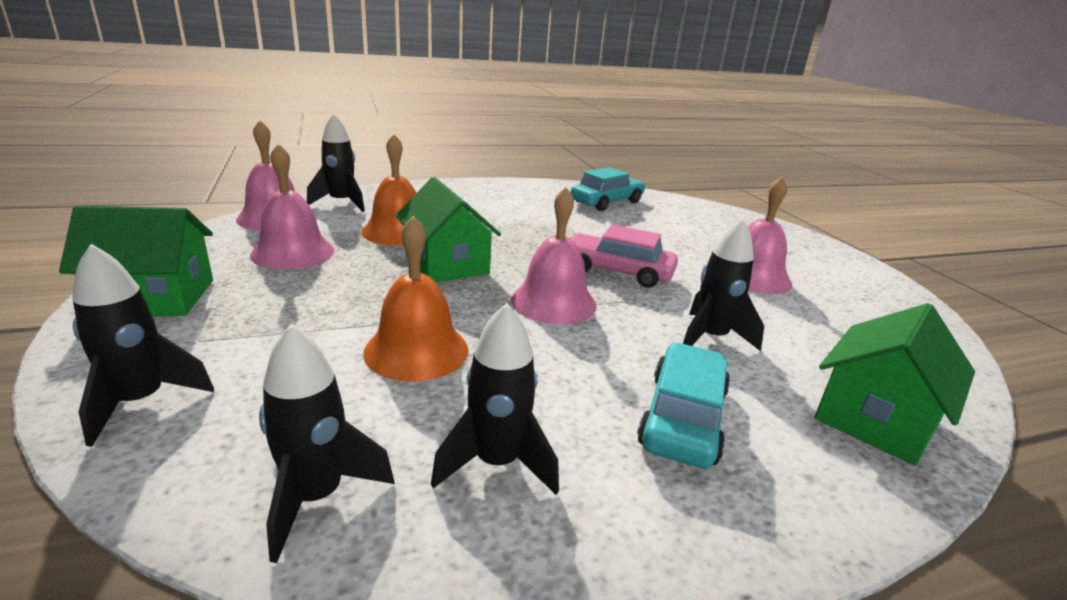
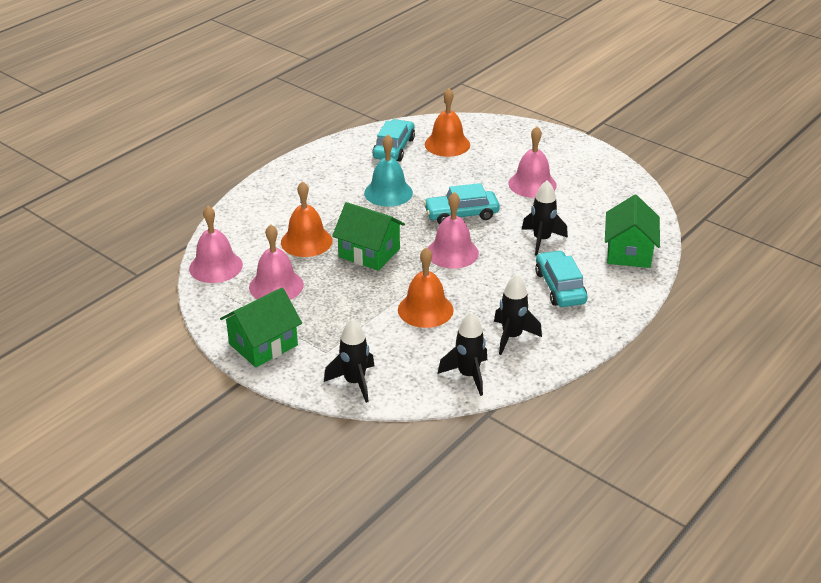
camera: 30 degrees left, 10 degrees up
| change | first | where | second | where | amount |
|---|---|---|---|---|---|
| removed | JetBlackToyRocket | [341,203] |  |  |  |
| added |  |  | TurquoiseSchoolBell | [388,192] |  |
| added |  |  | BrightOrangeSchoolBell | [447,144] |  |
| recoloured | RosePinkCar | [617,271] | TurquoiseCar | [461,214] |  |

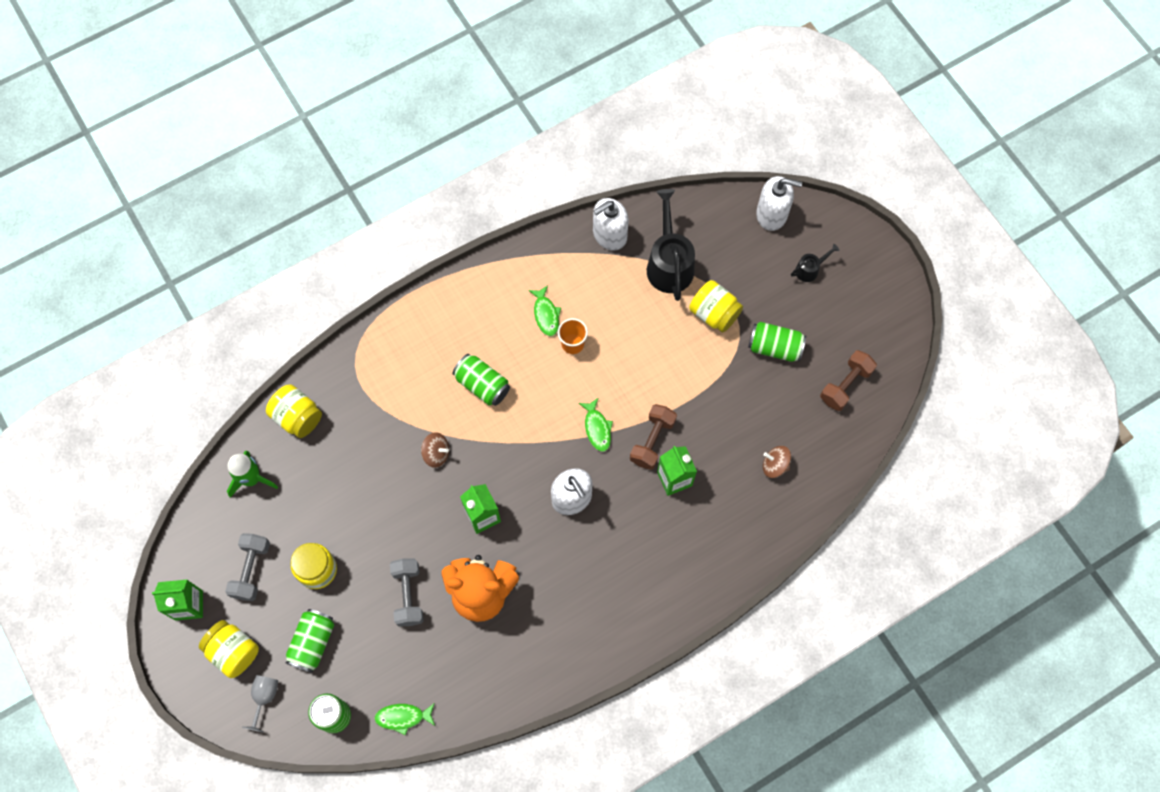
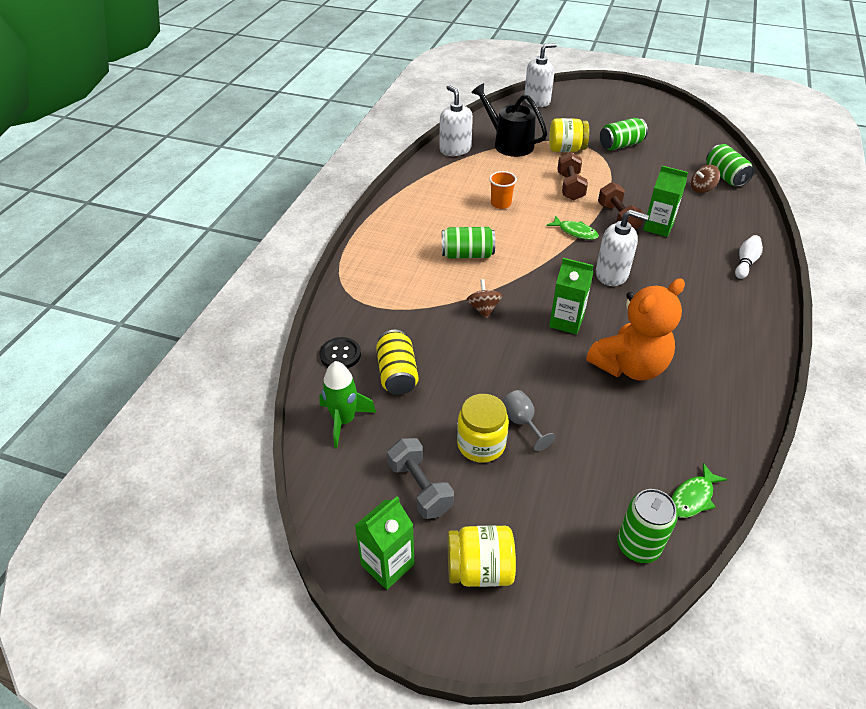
camera: 40 degrees left, 25 degrees down
| change | first | where | second | where | amount |
|---|---|---|---|---|---|
| removed | GrayFreeWeight | [408,595] |  |  |  |
| removed | EmeraldToyFish | [546,314] |  |  |  |
| removed | JetBlackWateringCan | [810,269] |  |  |  |
| added |  |  | BrightYellowSodaCan | [397,374] |  |
| added |  |  | PureWhiteBowlingPin | [745,263] |  |
| moved | GrayWineGlass | [264,697] |  | [522,423] |  |
| moved | EmeraldSodaCan | [313,643] |  | [725,176] |  |
| moved | RussetFreeWeight | [845,385] |  | [570,187] |  |
| replaced | BrightYellowJar | [297,417] | JetBlackButton | [340,354] |  |
| turned | RussetSpinningTop | [436,453] |  | [483,309] | 75 degrees counterclockwise |
| turned | PureWhitePumpBottle | [609,235] |  | [455,149] | 135 degrees clockwise |

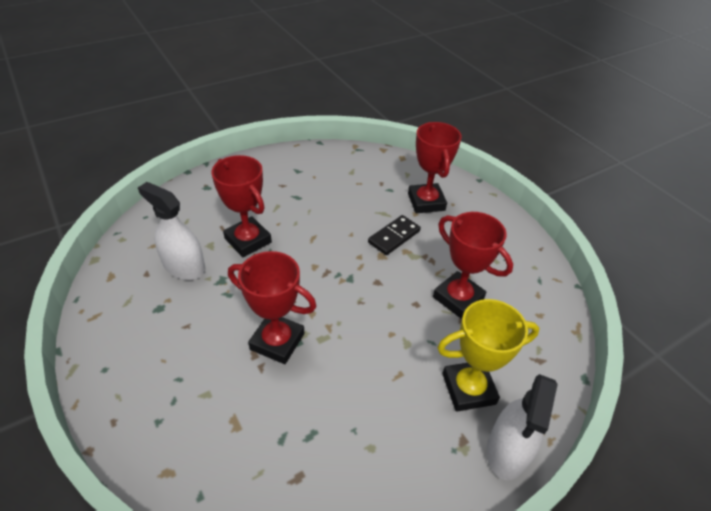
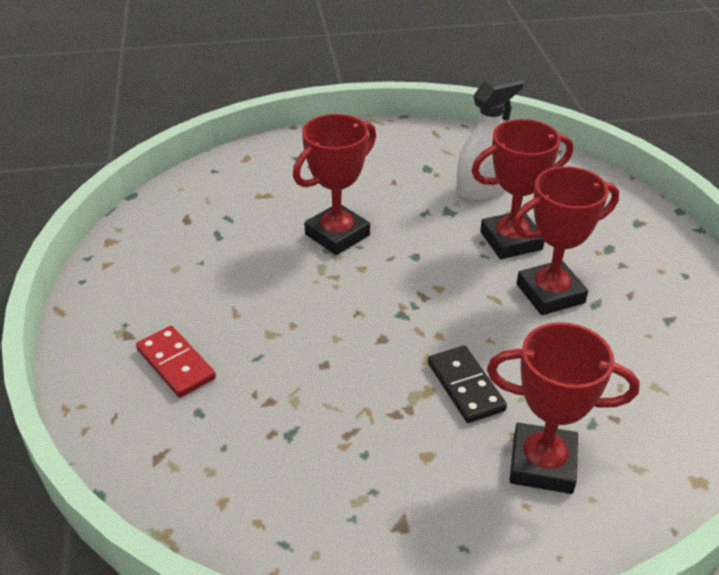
camera: 115 degrees right, 5 degrees down
| change | first | where | second | where | amount |
|---|---|---|---|---|---|
| removed | PureWhiteSprayCleaner | [507,450] |  |  |  |
| moved | CrimsonTrophy | [458,298] |  | [550,293] |  |
| replaced | BrightYellowTrophy | [468,389] | CrimsonDominoPiece | [175,364] |  |

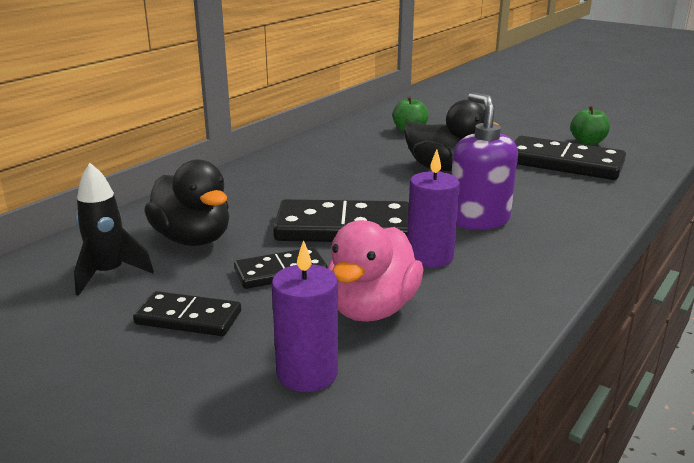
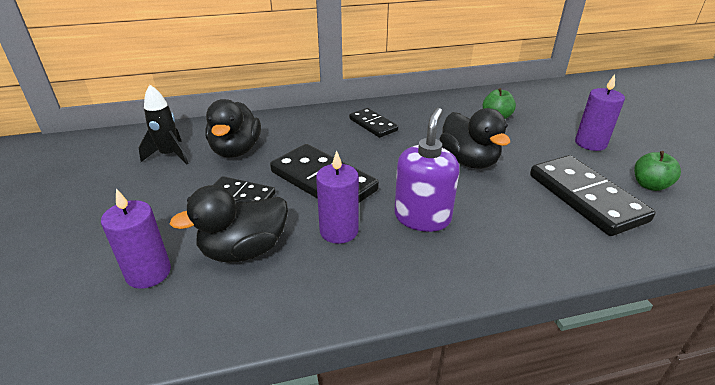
camera: 40 degrees right, 10 degrees up
| change | first | where | second | where | amount |
|---|---|---|---|---|---|
| added |  |  | RoyalPurpleWaxCandle | [590,143] |  |
| moved | JetBlackDominoPiece | [188,318] |  | [373,125] |  |
| recoloured | RosePinkToyDuck | [371,309] | JetBlackToyDuck | [244,250] |  |

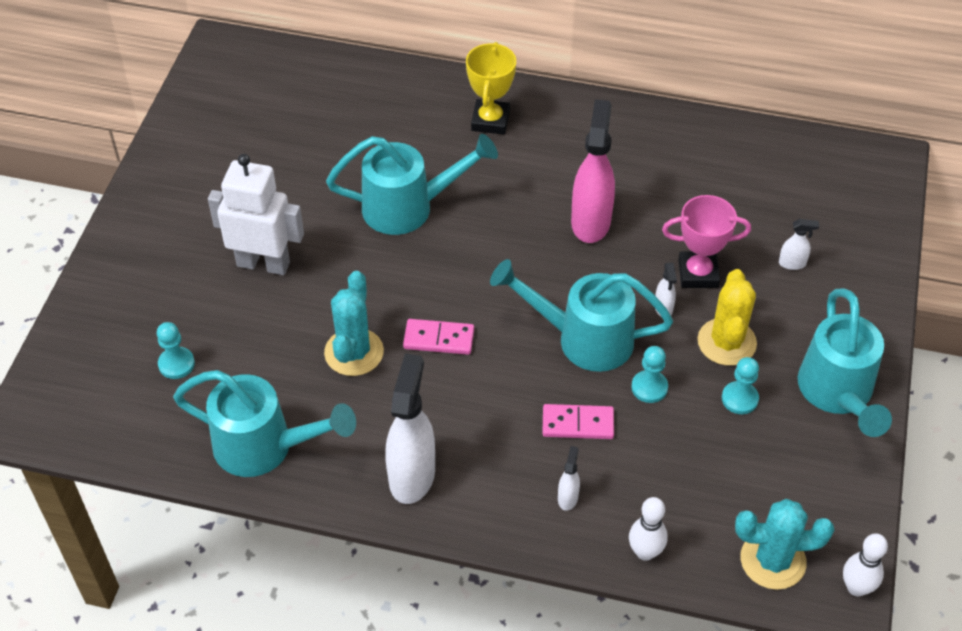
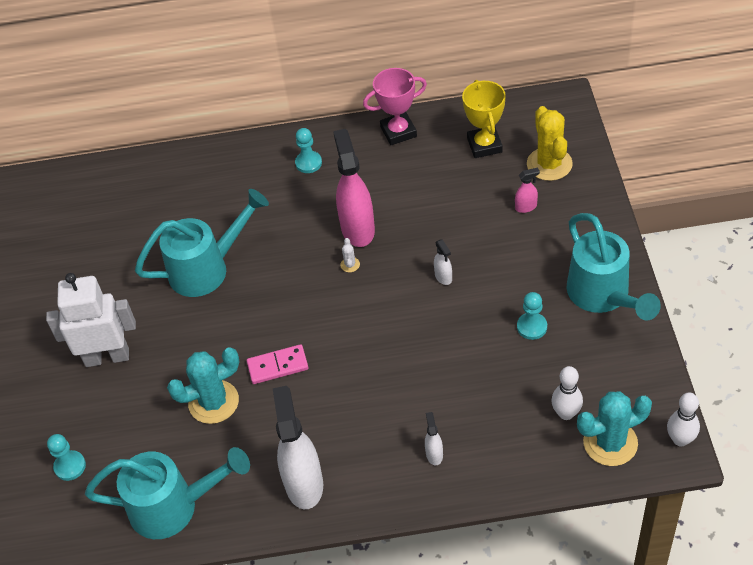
camera: 15 degrees left, 0 degrees up
| change | first | where | second | where | amount |
|---|---|---|---|---|---|
| removed | TurquoiseWateringCan | [583,339] |  |  |  |
| removed | RosePinkDominoPiece | [578,424] |  |  |  |
| added |  |  | PureWhitePricklyPlant | [350,265] |  |
| moved | BrightYellowTrophy | [490,121] |  | [484,145] |  |
| moved | PureWhiteBowlingPin | [645,552] |  | [566,413] |  |
| moved | TurquoisePawn | [649,387] |  | [308,163] |  |
| moved | RosePinkTrophy | [698,273] |  | [398,132] |  |
| moved | BrightYellowPricklyPlant | [726,342] |  | [549,164] |  |
| recoloured | PureWhiteSprayCleaner | [792,263] | RosePinkSprayCleaner | [526,207] |  |
| turned | TurquoisePricklyPlant | [354,352] |  | [213,402] | 75 degrees clockwise |

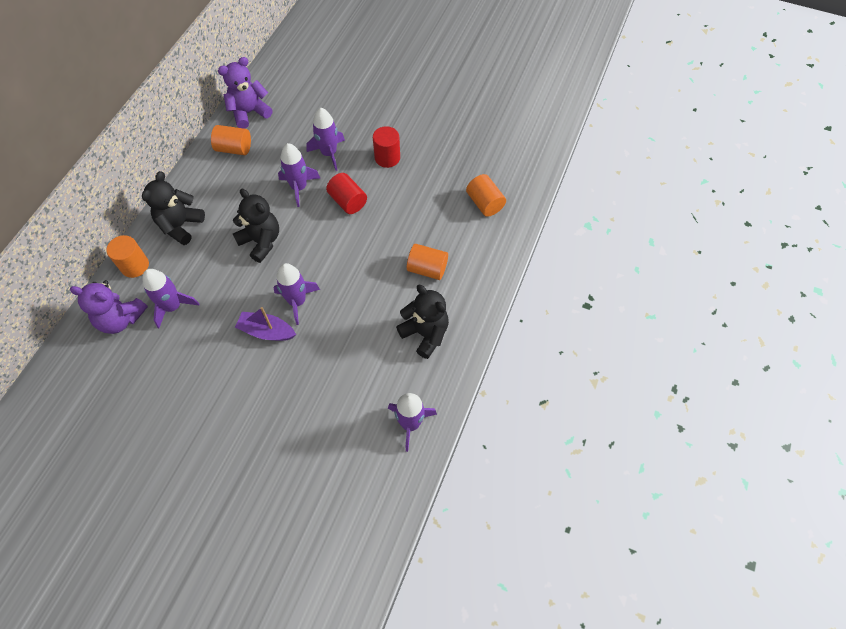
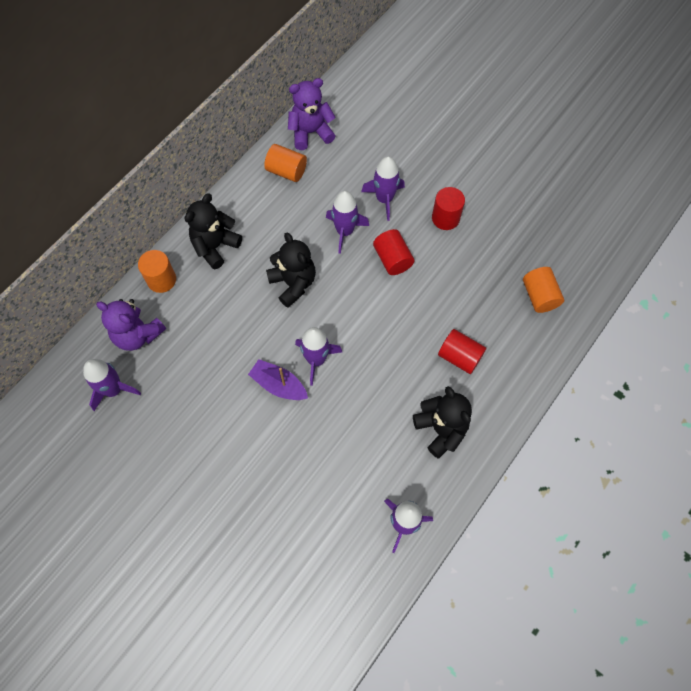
camera: 15 degrees right, 5 degrees up
| change | first | where | second | where | amount |
|---|---|---|---|---|---|
| moved | RoyalPurpleToyRocket | [173,306] |  | [113,390] |  |
| recoloured | BrightOrangeSolidCylinder | [427,269] | CrimsonSolidCylinder | [459,357] |  |

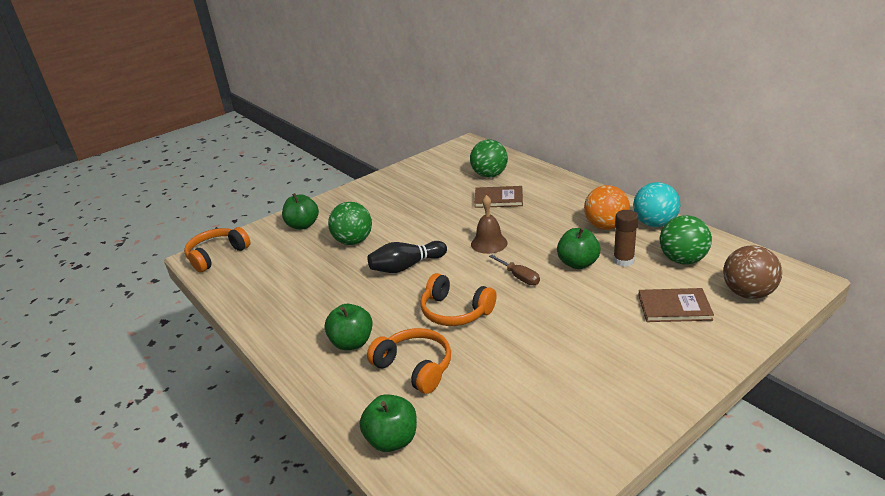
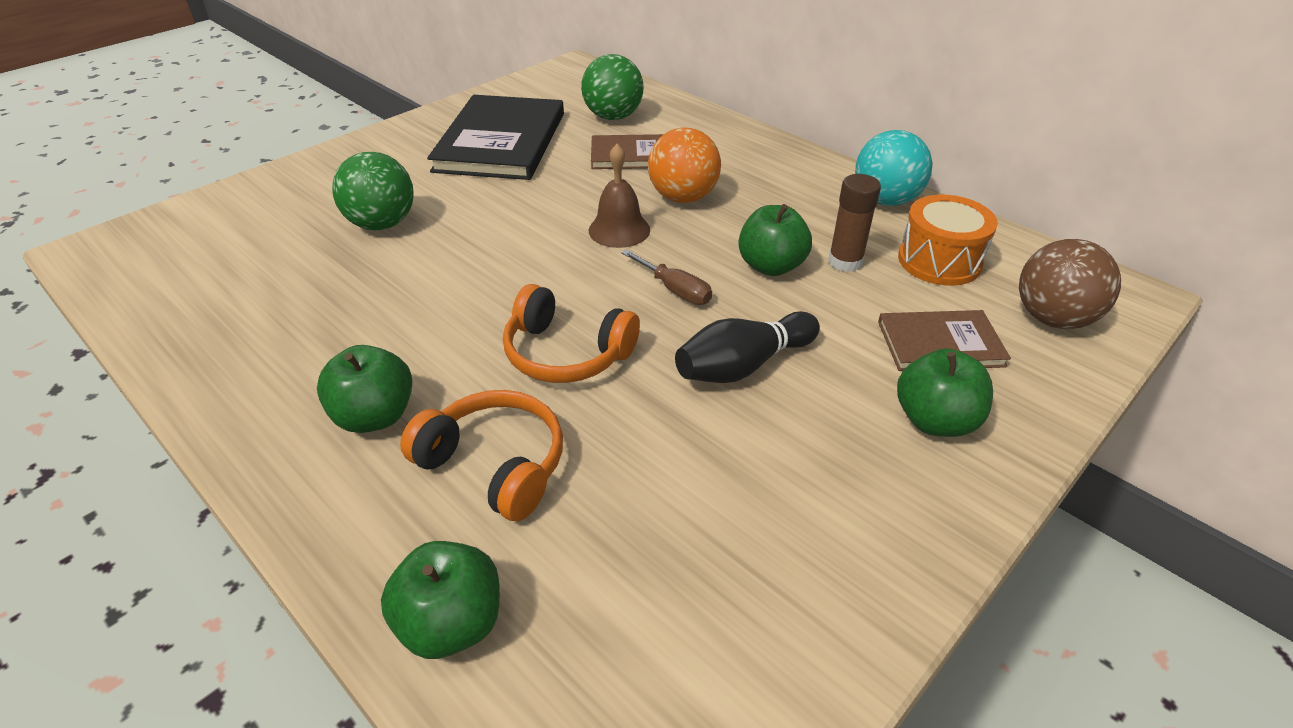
camera: 10 degrees left, 10 degrees up
| change | first | where | second | where | amount |
|---|---|---|---|---|---|
| removed | BrightOrangeHeadset | [217,255] |  |  |  |
| added |  |  | JetBlackHardback | [500,142] |  |
| moved | EmeraldApple | [303,225] |  | [935,421] |  |
| moved | JetBlackBowlingPin | [406,266] |  | [743,365] |  |
| moved | BrightOrangePlayBall | [605,226] |  | [683,197] |  |
| replaced | EmeraldPlayBall | [682,260] | BrightOrangeSnareDrum | [939,261] |  |

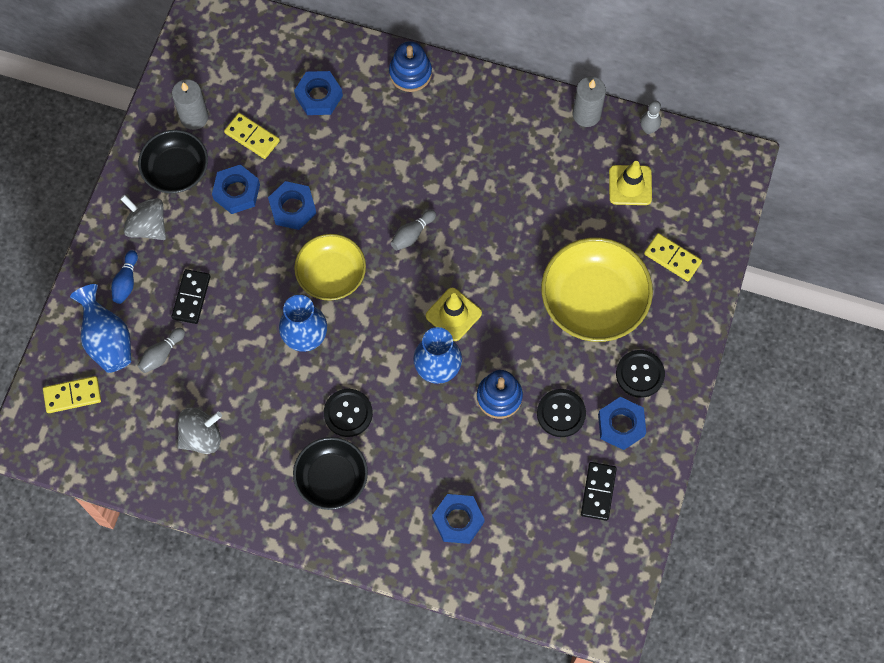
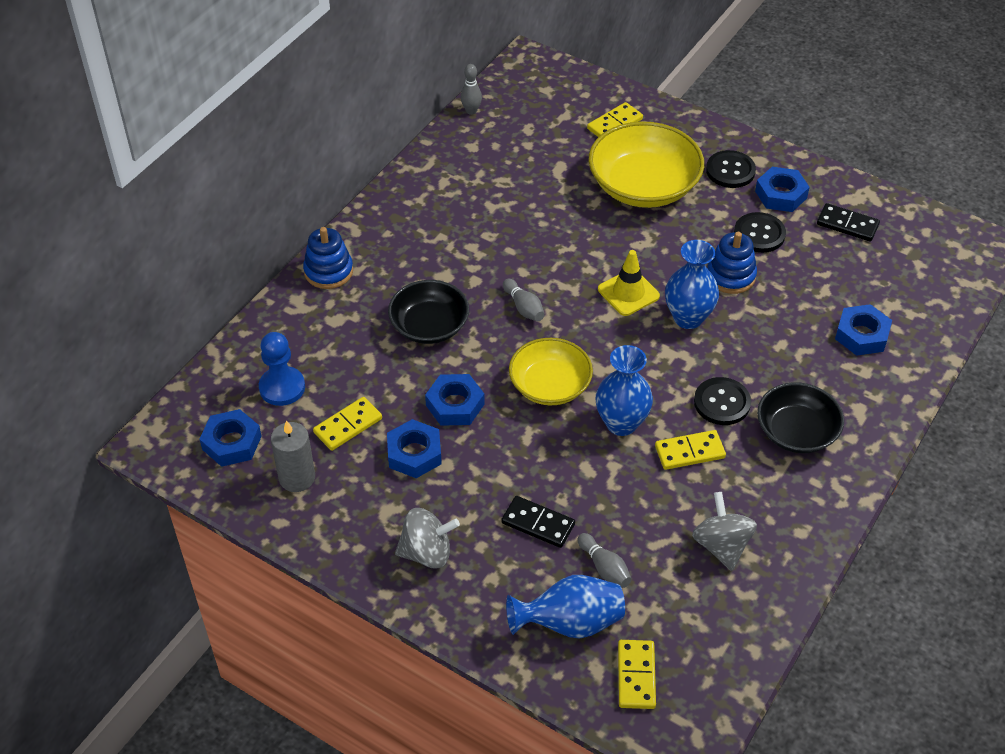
camera: 75 degrees left, 20 degrees down
| change | first | where | second | where | amount |
|---|---|---|---|---|---|
| removed | BlueBowlingPin | [126,282] |  |  |  |
| removed | GrayWaxCandle | [586,114] |  |  |  |
| removed | BrightYellowRoadCone | [630,185] |  |  |  |
| added |  |  | BluePawn | [282,387] |  |
| added |  |  | BrightYellowDominoPiece | [689,452] |  |
| moved | JetBlackServingBowl | [176,170] |  | [429,326] |  |
| moved | BlueHexNut | [319,96] |  | [231,443] |  |
| turned | GraySpinningTop | [147,226] |  | [427,552] | 150 degrees counterclockwise |

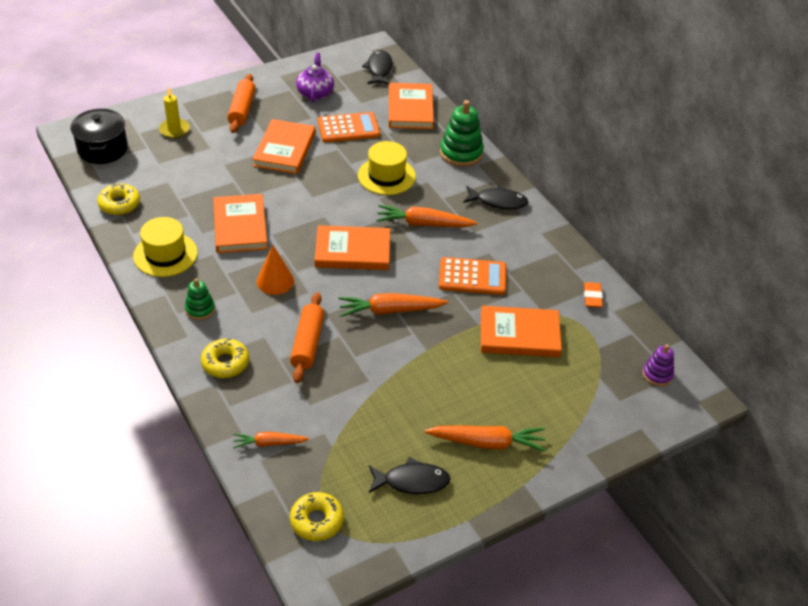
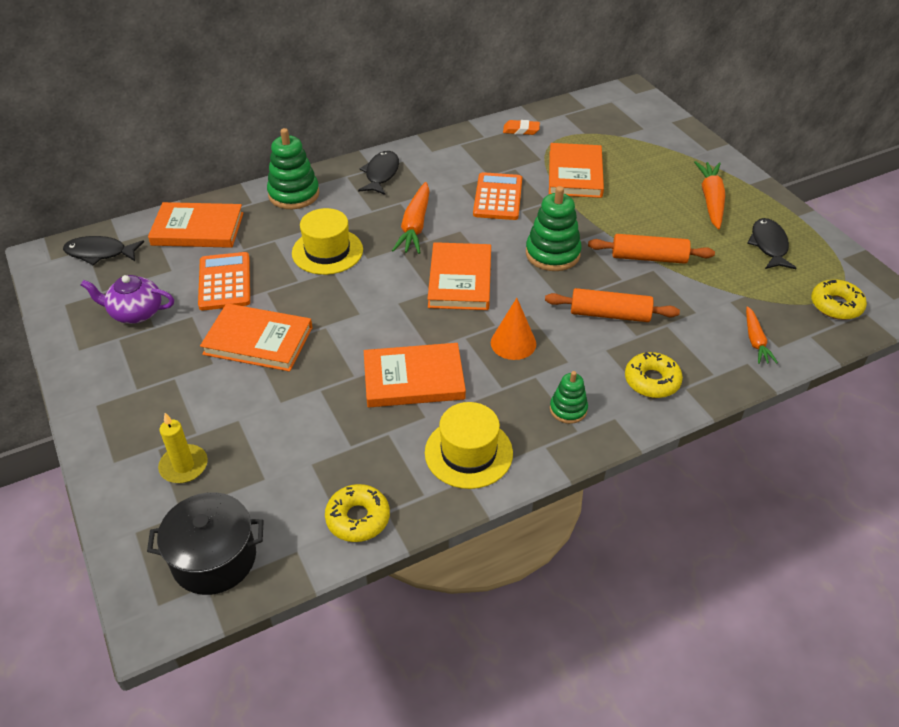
camera: 85 degrees left, 0 degrees up
| change | first | where | second | where | amount |
|---|---|---|---|---|---|
| removed | RoyalPurpleStackingToy | [657,374] |  |  |  |
| moved | BrightOrangePastryRoller | [242,110] |  | [648,257] |  |
| replaced | BrightOrangeToyCarrot | [390,310] | EmeraldStackingToy | [552,254] |  |

